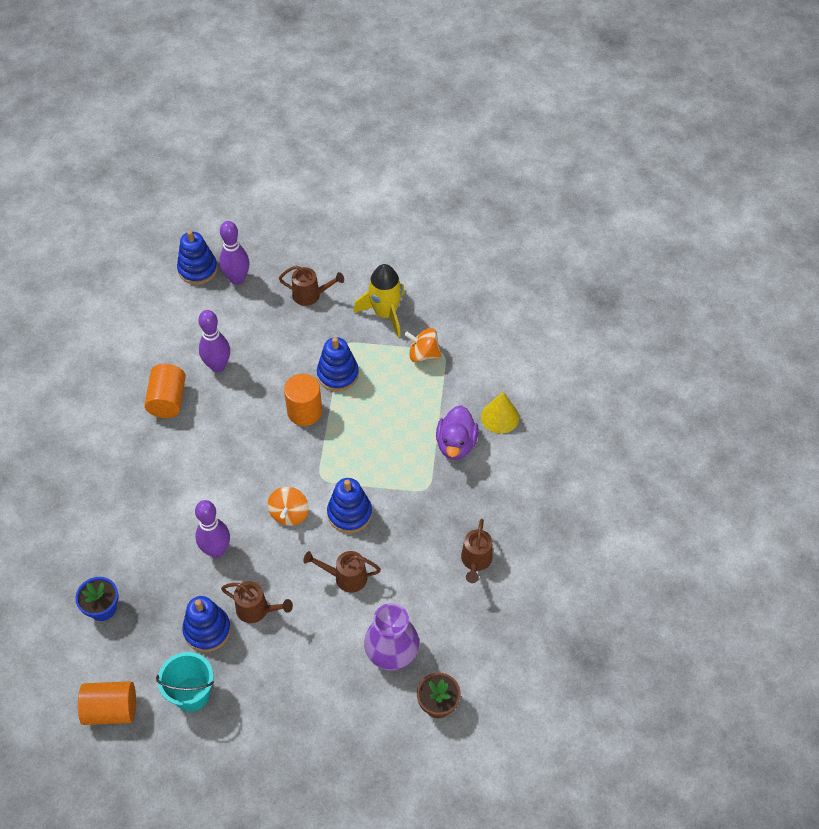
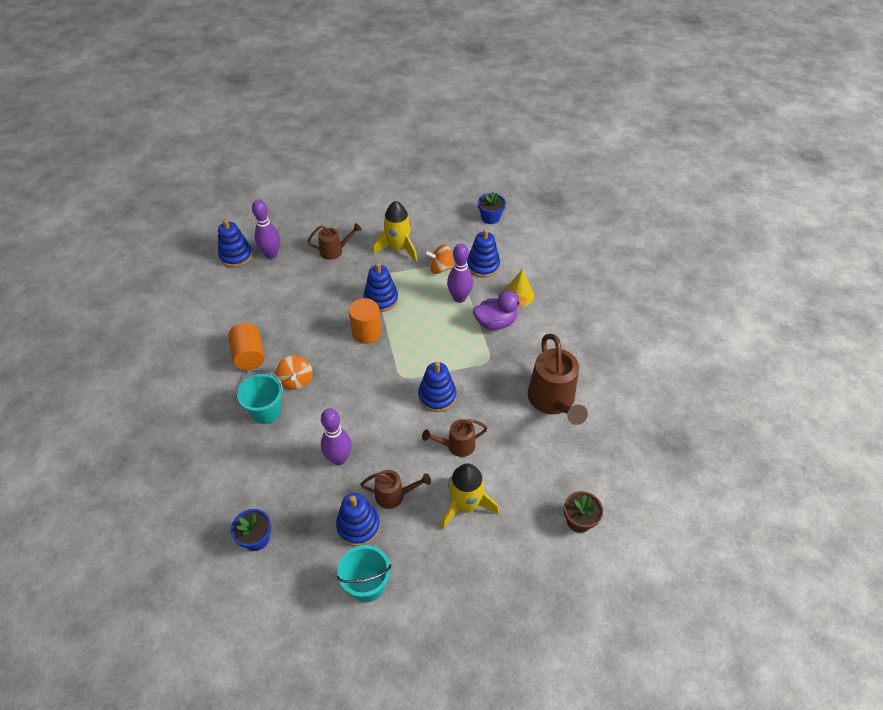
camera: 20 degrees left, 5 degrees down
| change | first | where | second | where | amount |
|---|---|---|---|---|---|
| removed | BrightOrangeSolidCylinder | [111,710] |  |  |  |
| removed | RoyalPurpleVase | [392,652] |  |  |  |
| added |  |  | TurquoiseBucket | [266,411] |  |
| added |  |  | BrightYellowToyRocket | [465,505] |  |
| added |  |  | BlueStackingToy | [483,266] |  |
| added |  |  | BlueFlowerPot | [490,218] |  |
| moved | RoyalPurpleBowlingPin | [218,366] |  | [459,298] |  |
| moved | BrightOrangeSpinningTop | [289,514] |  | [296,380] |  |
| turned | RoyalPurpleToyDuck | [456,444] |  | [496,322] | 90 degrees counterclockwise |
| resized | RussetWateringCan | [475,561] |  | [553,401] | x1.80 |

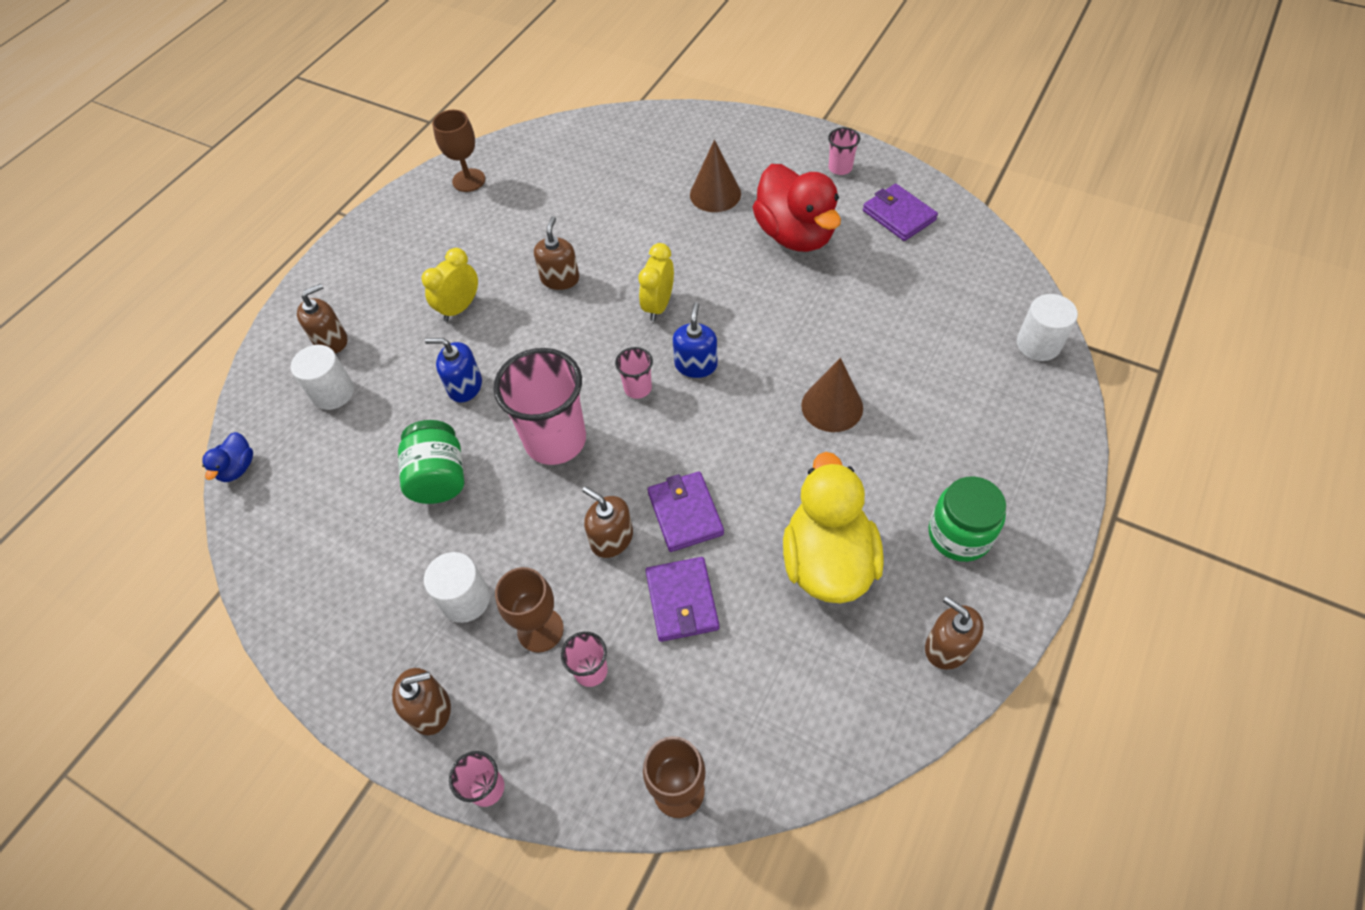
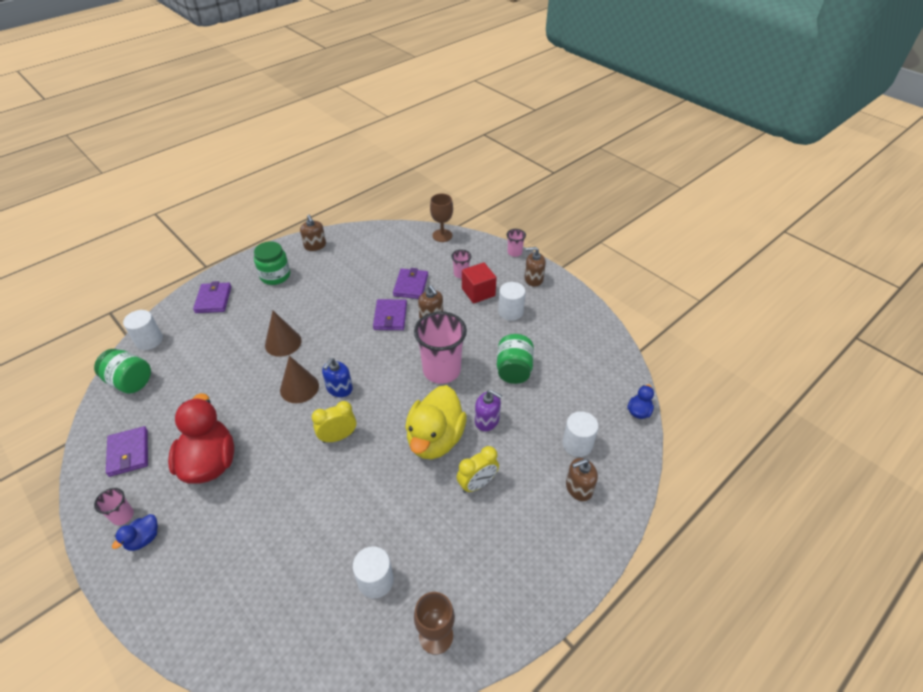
camera: 165 degrees left, 10 degrees down
| change | first | where | second | where | amount |
|---|---|---|---|---|---|
| removed | RussetPumpBottle | [560,279] |  |  |  |
| removed | RosePinkCup | [638,388] |  |  |  |
| added |  |  | EmeraldJar | [130,382] |  |
| added |  |  | BlueToyDuck | [144,539] |  |
| added |  |  | RoyalPurpleBillfold | [213,299] |  |
| added |  |  | PureWhiteSolidCylinder | [375,580] |  |
| moved | RussetSolidCone | [715,194] |  | [299,387] |  |
| moved | BrightYellowToyDuck | [827,561] |  | [435,439] |  |
| replaced | RussetWineGlass | [540,630] | CrimsonCube | [478,292] |  |
| recoloured | BluePumpBottle | [465,386] | RoyalPurplePumpBottle | [487,420] |  |
| turned | BrightYellowBedsideClock | [659,306] |  | [338,437] | 150 degrees counterclockwise |

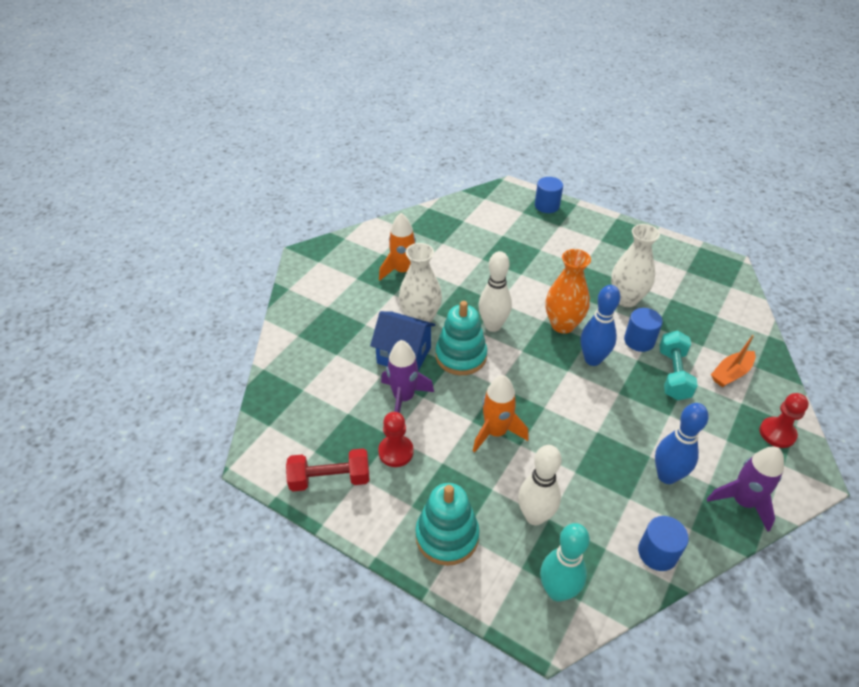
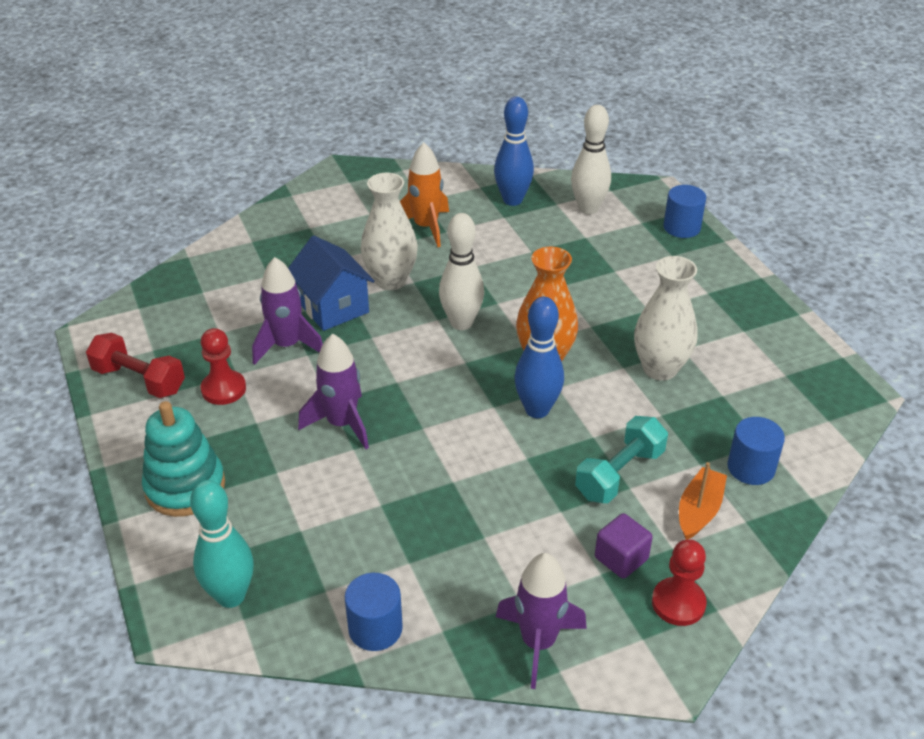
camera: 35 degrees right, 5 degrees down
| change | first | where | second | where | amount |
|---|---|---|---|---|---|
| removed | TurquoiseStackingToy | [461,356] |  |  |  |
| added |  |  | RoyalPurpleCube | [621,558] |  |
| moved | PureWhiteBowlingPin | [535,516] |  | [588,209] |  |
| moved | BlueSolidCylinder | [639,340] |  | [751,468] |  |
| moved | BlueBowlingPin | [667,476] |  | [512,200] |  |
| recoloured | BrightOrangeToyRocket | [496,432] | RoyalPurpleToyRocket | [341,424] |  |
| turned | BrightOrangeBoat | [731,373] |  | [699,511] | 120 degrees clockwise |

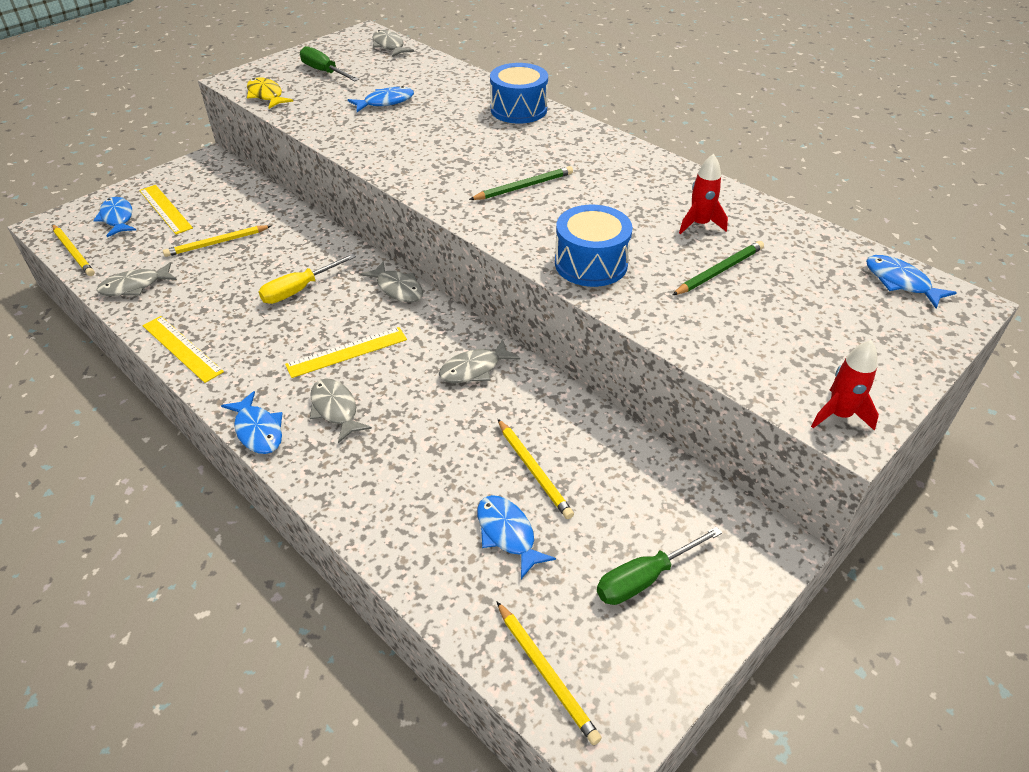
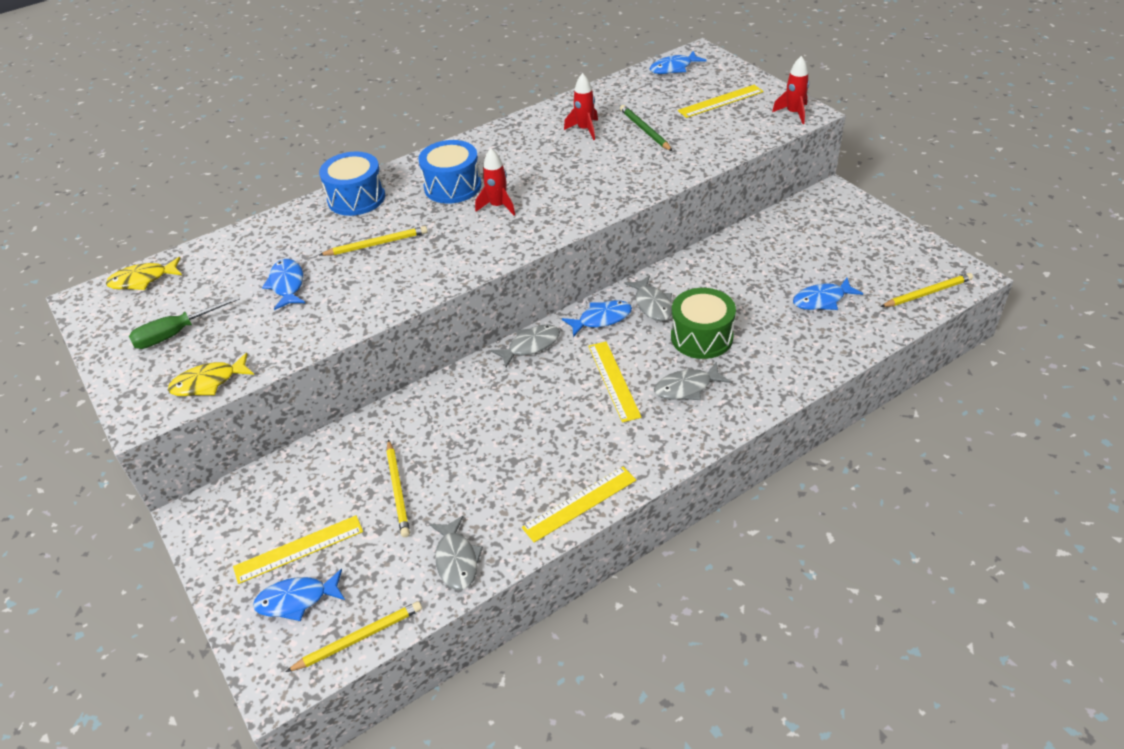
camera: 75 degrees left, 0 degrees up
| change | first | where | second | where | amount |
|---|---|---|---|---|---|
| removed | BrightYellowFlatScrewdriver | [299,290] |  |  |  |
| removed | EmeraldFlatScrewdriver | [644,578] |  |  |  |
| added |  |  | EmeraldSnareDrum | [701,337] |  |
| added |  |  | BrightYellowMeasuringStick | [720,101] |  |
| moved | BlueToyFish | [258,430] |  | [601,319] |  |
| moved | BrightYellowLeadPencil | [534,470] |  | [376,244] |  |
| moved | BlueSnareDrum | [591,263] |  | [452,186] |  |
| replaced | EmeraldLeadPencil | [523,187] | CrimsonToyRocket | [498,206] |  |
| recoloured | GrayToyFish | [389,46] | BrightYellowToyFish | [143,280] |  |

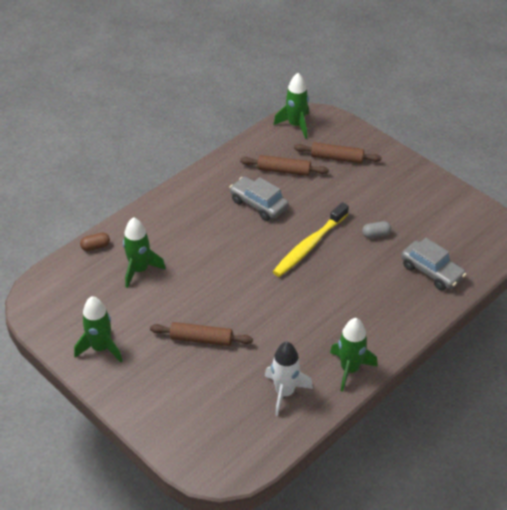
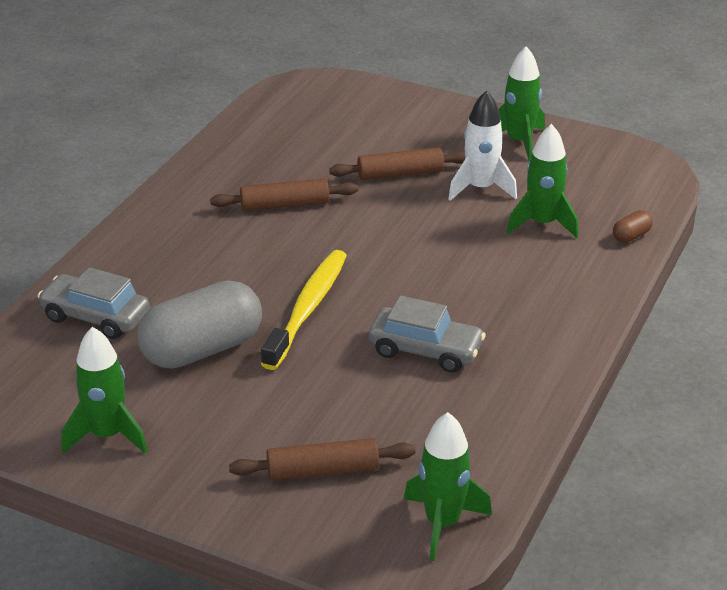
camera: 160 degrees right, 10 degrees down
| change | first | where | second | where | amount |
|---|---|---|---|---|---|
| moved | RussetPastryRoller | [284,171] |  | [284,205] |  |
| moved | PureWhiteToyRocket | [284,392] |  | [480,188] |  |
| moved | EmeraldToyRocket | [349,369] |  | [107,435] |  |
| resized | GrayPillShape | [376,234] |  | [202,349] | x2.47 |

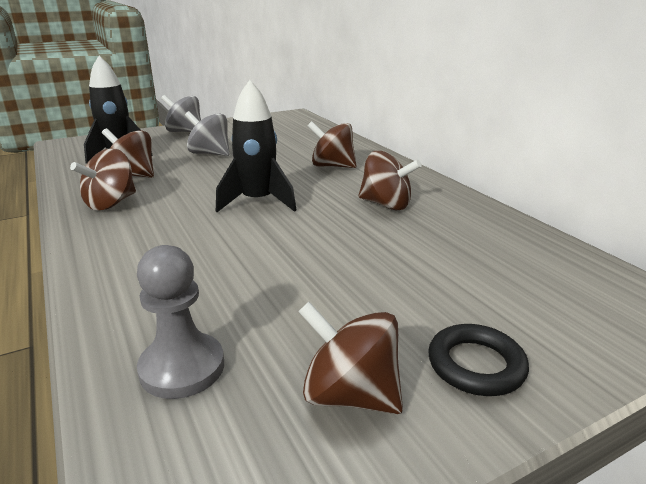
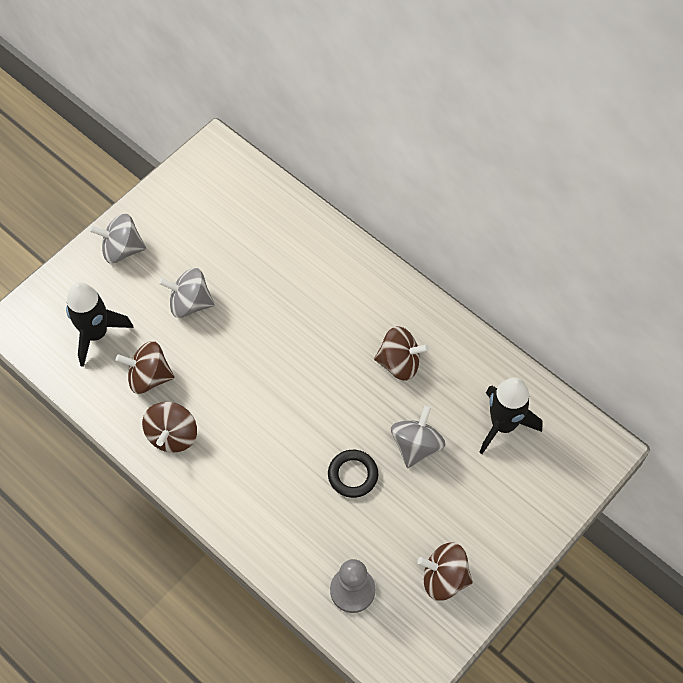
camera: 20 degrees left, 35 degrees up
| change | first | where | second | where | amount |
|---|---|---|---|---|---|
| removed | RussetSpinningTop | [332,166] |  |  |  |
| added |  |  | GraySpinningTop | [416,445] |  |
| moved | JetBlackToyRocket | [258,202] |  | [503,425] |  |
| moved | JetBlackTorus | [476,365] |  | [353,475] |  |

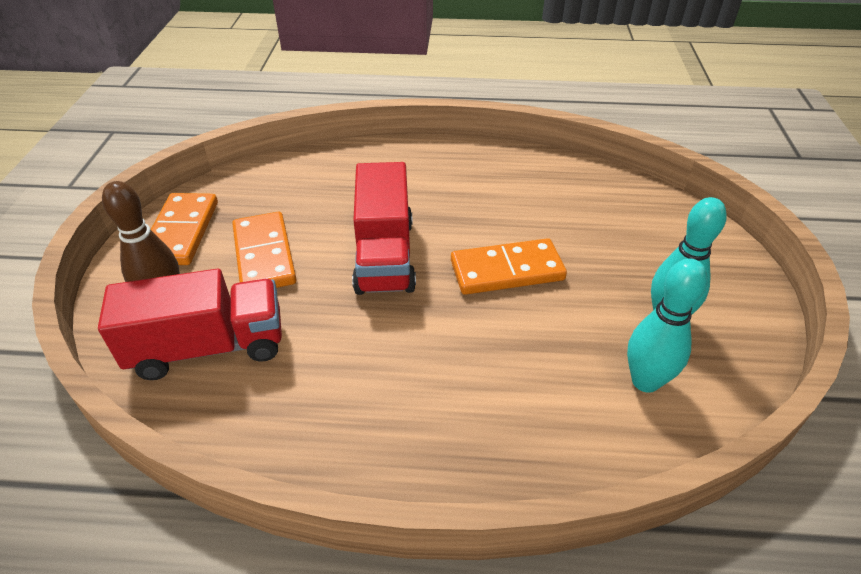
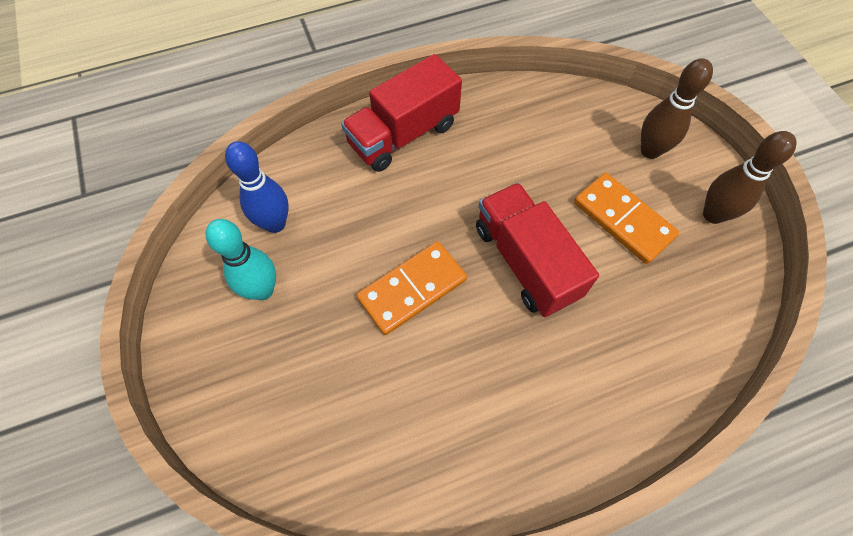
camera: 155 degrees right, 20 degrees up
| change | first | where | second | where | amount |
|---|---|---|---|---|---|
| moved | CrimsonLorry | [208,347] |  | [403,134] |  |
| replaced | BrightOrangeDominoPiece | [181,232] | RussetBowlingPin | [713,214] |  |
| recoloured | TurquoiseBowlingPin | [645,381] | BlueBowlingPin | [275,223] |  |

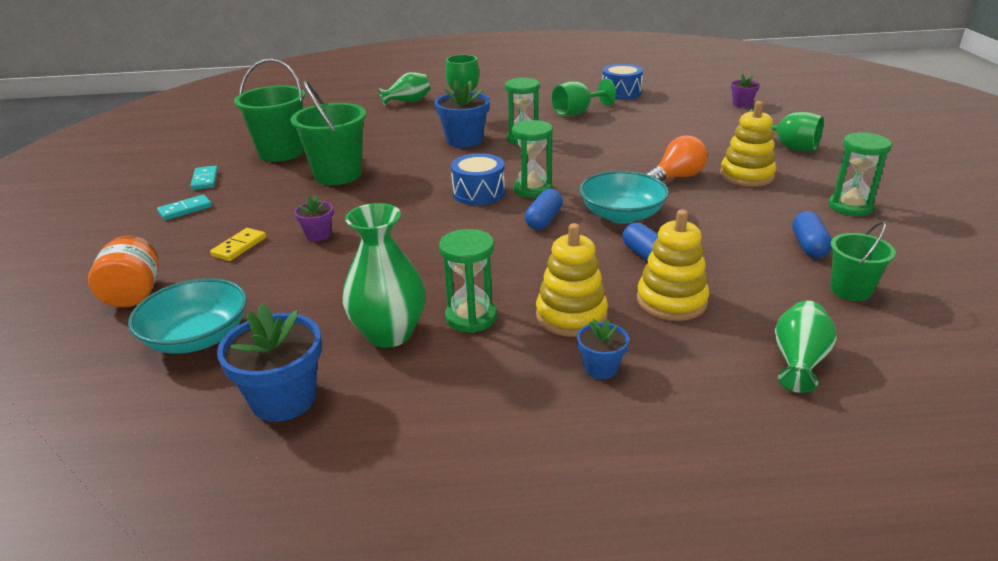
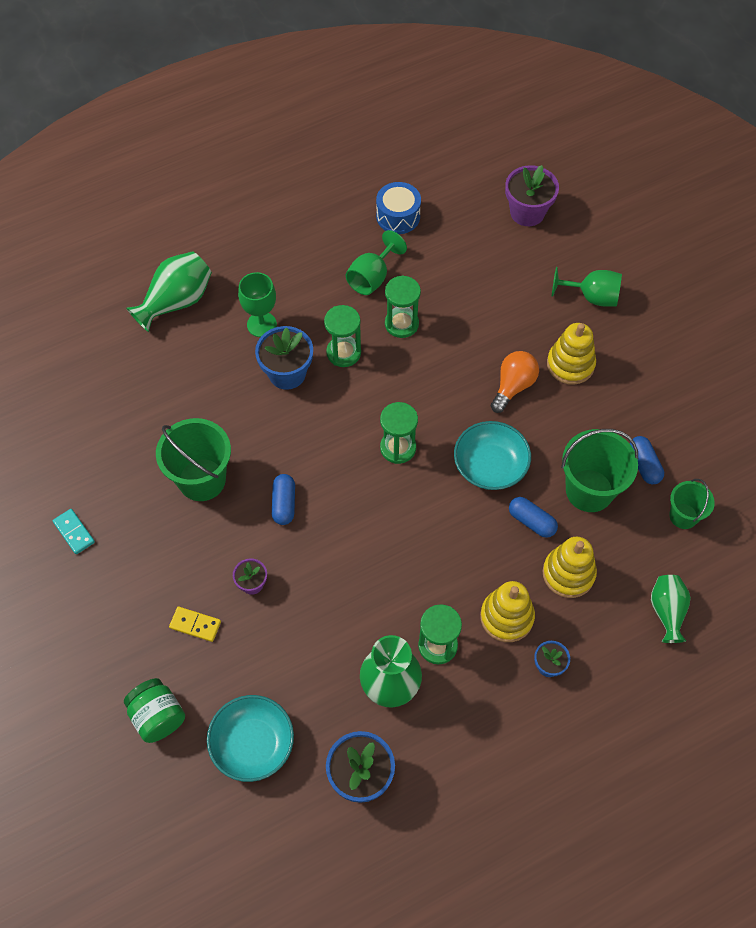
camera: 25 degrees left, 30 degrees up
| change | first | where | second | where | amount |
|---|---|---|---|---|---|
| removed | TurquoiseDominoPiece | [185,210] |  |  |  |
| removed | BlueSnareDrum | [478,193] |  |  |  |
| moved | EmeraldBucket | [281,152] |  | [589,490] |  |
| moved | BluePillShape | [544,220] |  | [284,504] |  |
| moved | EmeraldSandTimer | [850,207] |  | [401,324] |  |
| recoloured | BrightOrangeJar | [134,294] | EmeraldJar | [158,716] |  |
| turned | BrightYellowDominoPiece | [239,246] |  | [195,625] | 75 degrees counterclockwise |
| resized | EmeraldVase | [408,102] |  | [176,302] | x1.53 |
| resized | RoyalPurpleFlowerPot | [742,104] |  | [527,212] | x1.82 |

